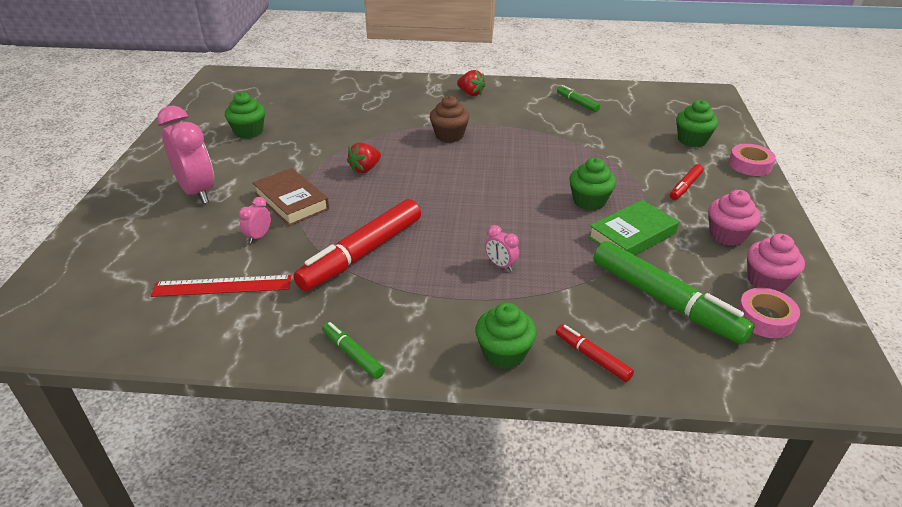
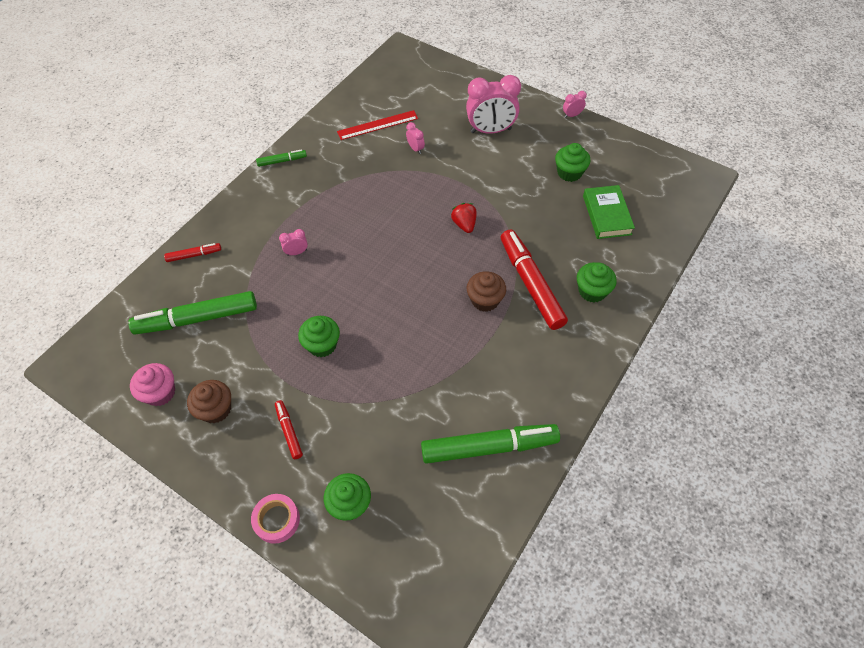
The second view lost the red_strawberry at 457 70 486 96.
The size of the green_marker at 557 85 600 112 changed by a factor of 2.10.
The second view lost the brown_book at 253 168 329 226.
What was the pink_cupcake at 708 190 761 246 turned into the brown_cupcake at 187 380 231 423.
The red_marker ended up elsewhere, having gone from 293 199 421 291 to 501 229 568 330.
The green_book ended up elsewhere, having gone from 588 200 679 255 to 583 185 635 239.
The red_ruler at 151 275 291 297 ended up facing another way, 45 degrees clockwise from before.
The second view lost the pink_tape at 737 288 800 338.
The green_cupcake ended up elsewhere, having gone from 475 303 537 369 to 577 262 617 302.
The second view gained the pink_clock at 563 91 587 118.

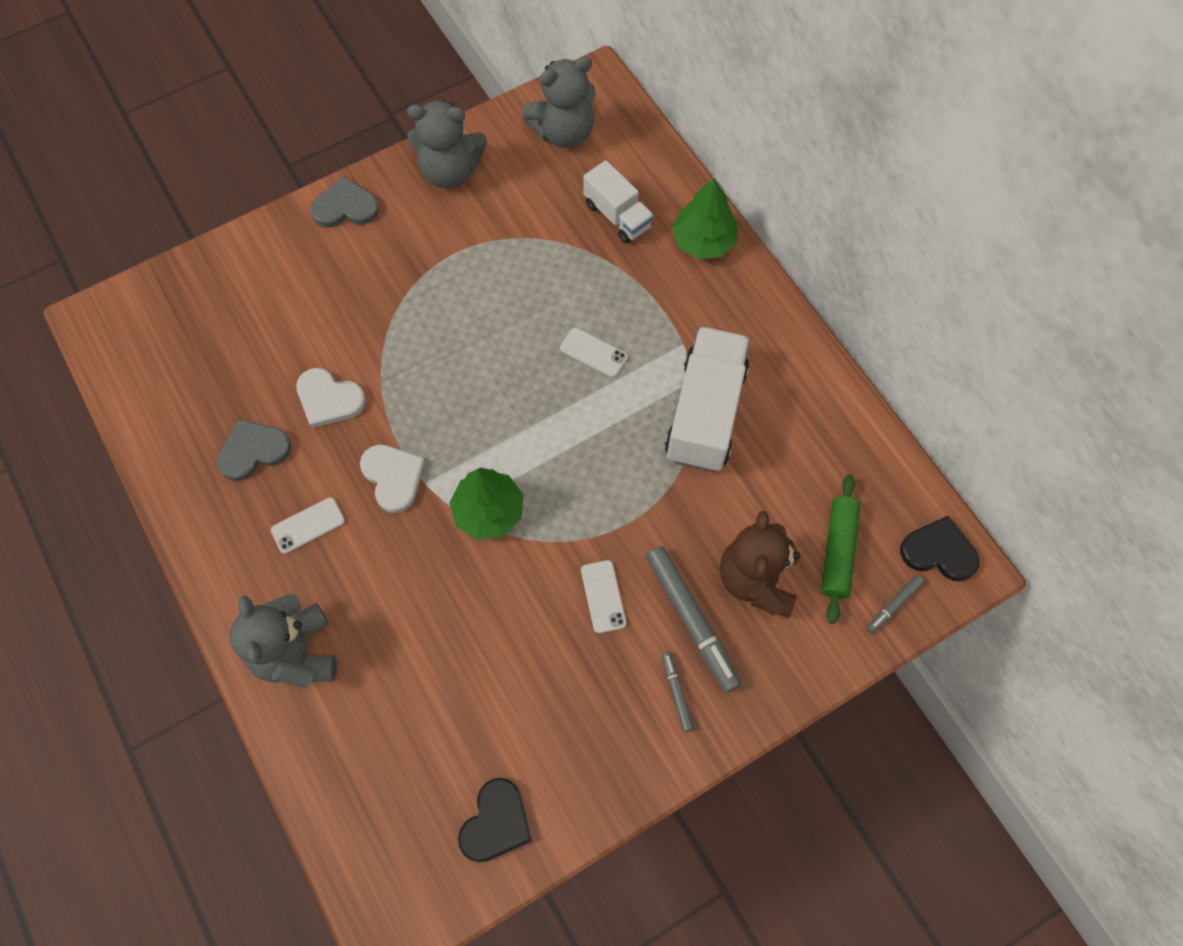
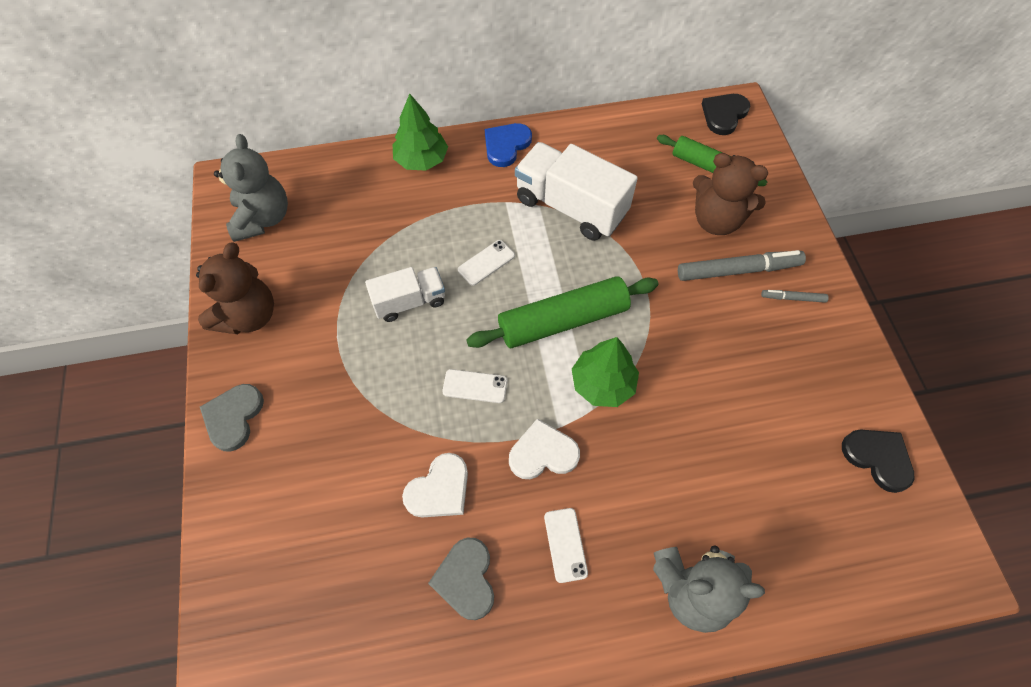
What was the grey_teddy_bear at 407 100 487 188 turned into the brown_teddy_bear at 196 243 274 335.
The white_truck ended up elsewhere, having gone from 583 160 654 243 to 365 267 445 322.
The white_phone ended up elsewhere, having gone from 581 560 626 633 to 442 369 507 403.
The second view lost the grey_marker at 866 575 924 634.
The second view gained the blue_heart at 485 123 532 167.
The second view gained the green_rolling_pin at 466 276 658 348.

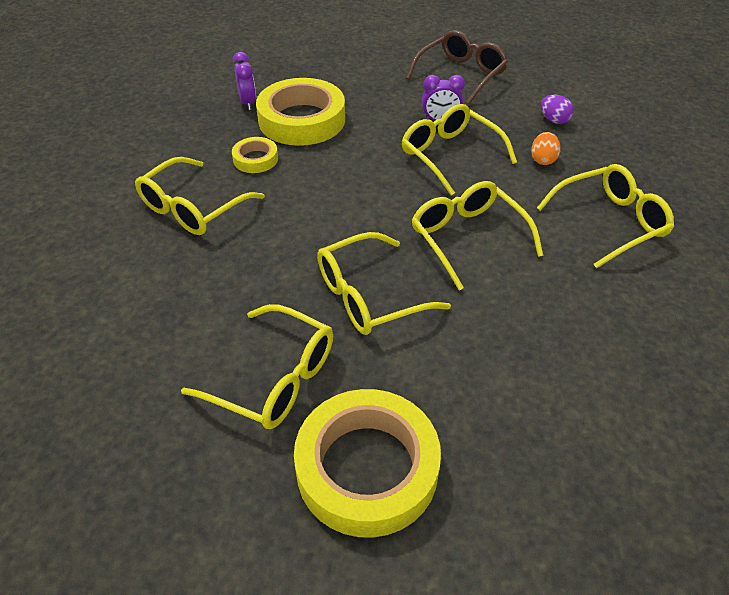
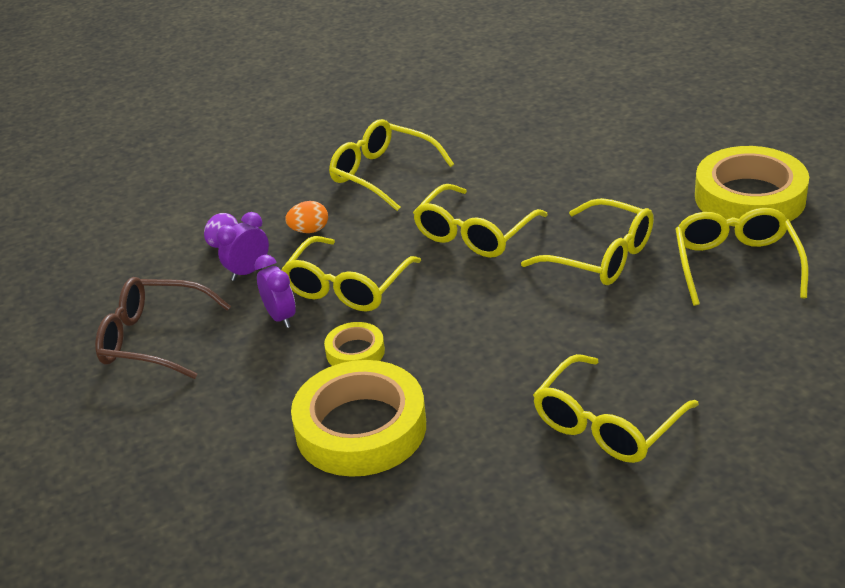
The purple_clock ended up elsewhere, having gone from 233 52 256 110 to 217 212 269 281.
The yellow_tape ended up elsewhere, having gone from 232 137 278 173 to 324 322 385 366.
The yellow_glasses at 135 157 265 235 ended up facing another way, 120 degrees clockwise from before.

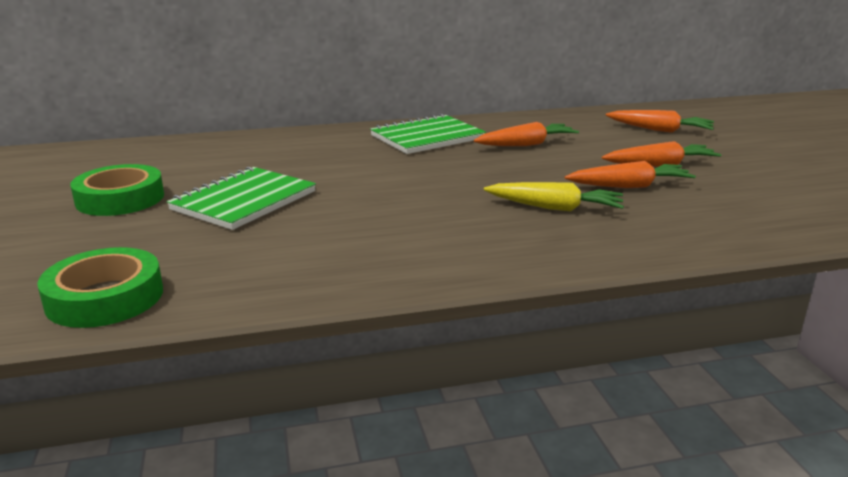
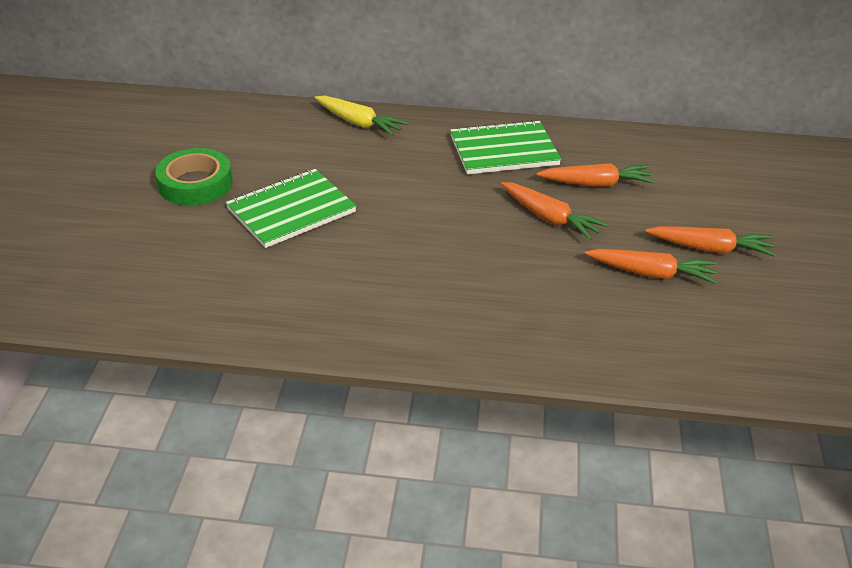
The orange_carrot ended up elsewhere, having gone from 606 110 714 133 to 501 182 608 240.
The yellow_carrot ended up elsewhere, having gone from 484 182 624 211 to 315 96 408 136.
The second view lost the green_tape at 37 247 163 328.

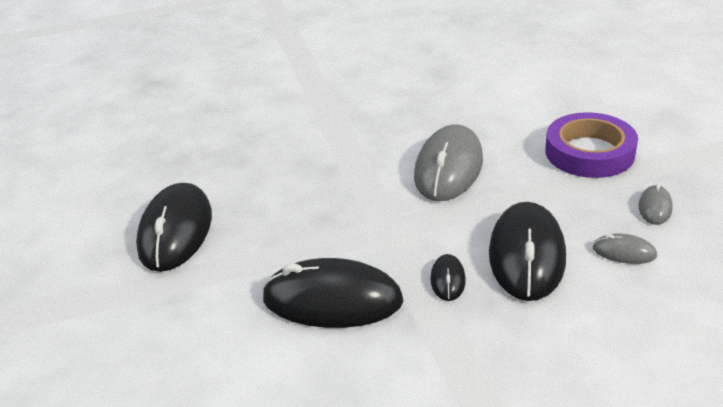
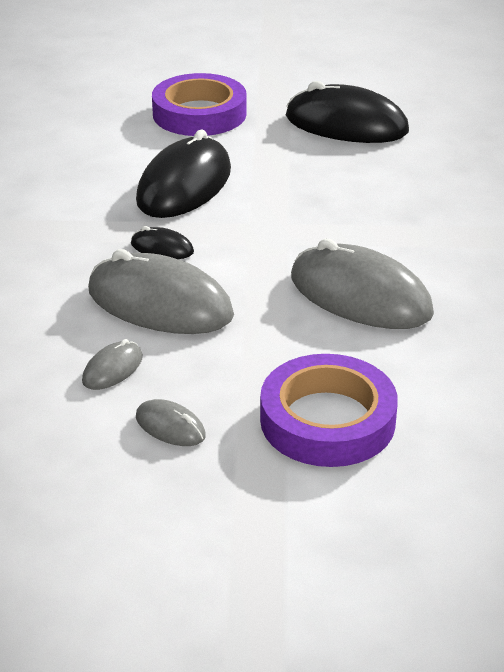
What was the black_mouse at 489 202 566 301 turned into the grey_mouse at 88 249 234 334.
The second view gained the purple_tape at 152 73 247 136.

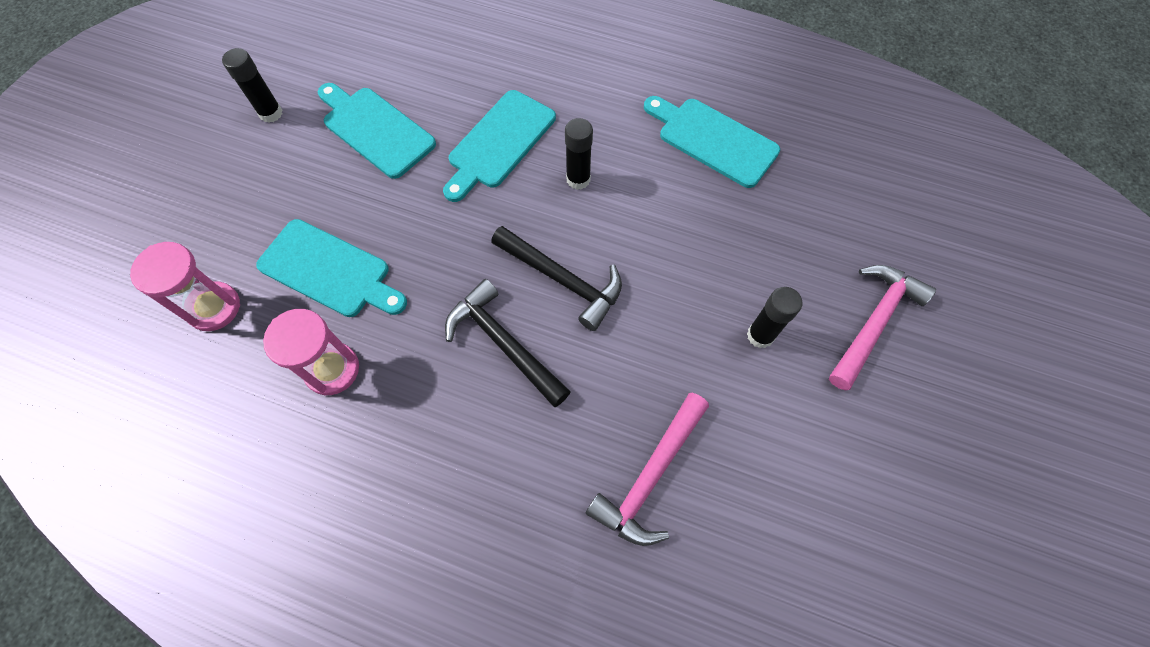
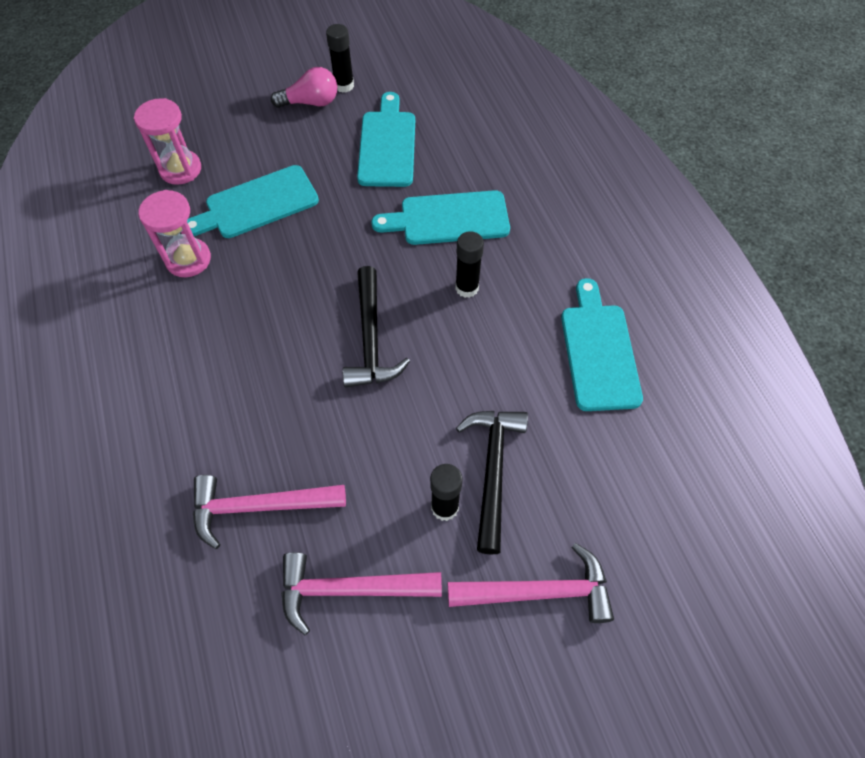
The turquoise_cutting_board at 256 219 407 317 ended up facing another way, 75 degrees clockwise from before.
The black_hammer ended up elsewhere, having gone from 445 279 571 407 to 456 411 528 555.
The second view gained the pink_light_bulb at 271 67 338 108.
The second view gained the pink_hammer at 281 552 442 635.

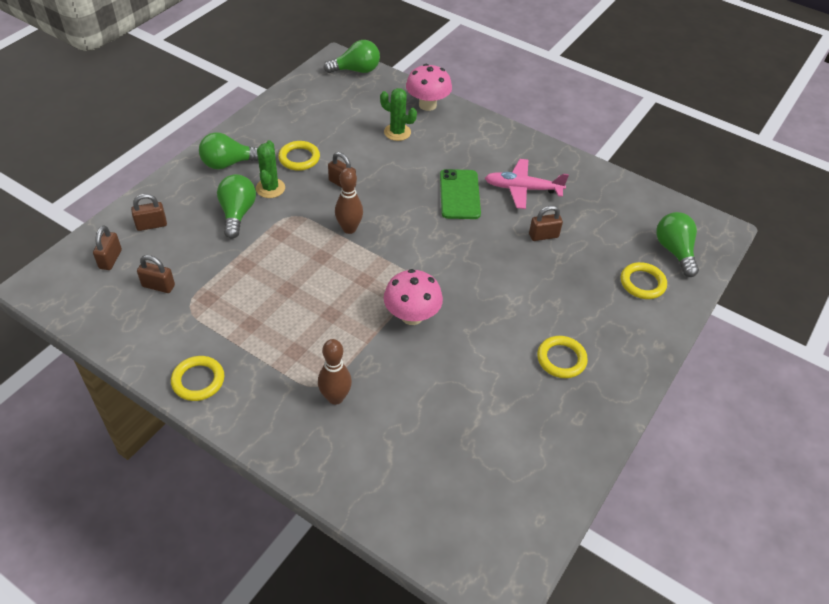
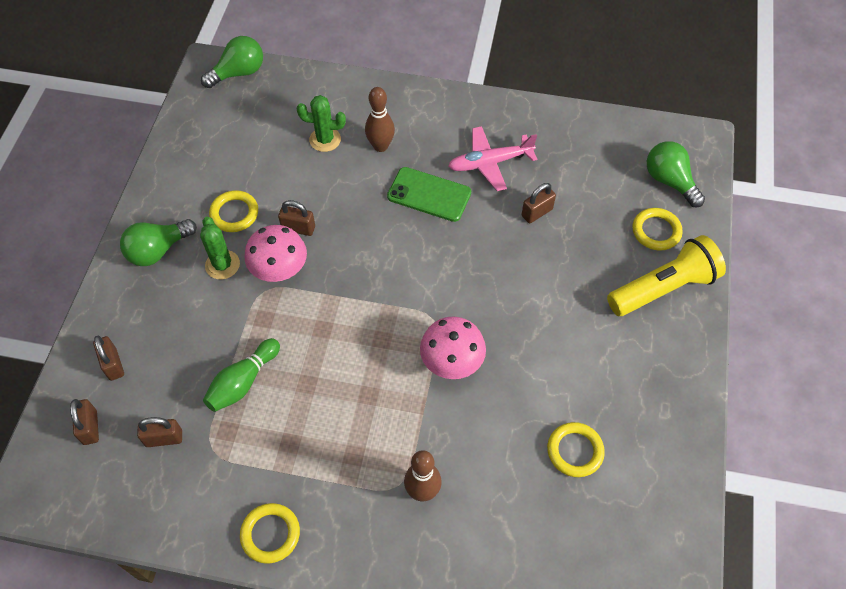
The pink_mushroom ended up elsewhere, having gone from 406 64 452 111 to 244 225 307 282.
The brown_bowling_pin ended up elsewhere, having gone from 335 168 363 234 to 365 87 395 152.
The green_phone at 440 169 481 219 ended up facing another way, 45 degrees counterclockwise from before.
The second view lost the green_light_bulb at 217 174 256 239.
The brown_padlock at 131 194 167 231 ended up facing another way, 75 degrees counterclockwise from before.
The yellow_ring ended up elsewhere, having gone from 537 336 588 378 to 547 422 605 477.
The second view gained the yellow_flashlight at 607 235 726 316.
The second view gained the green_bowling_pin at 203 338 280 412.

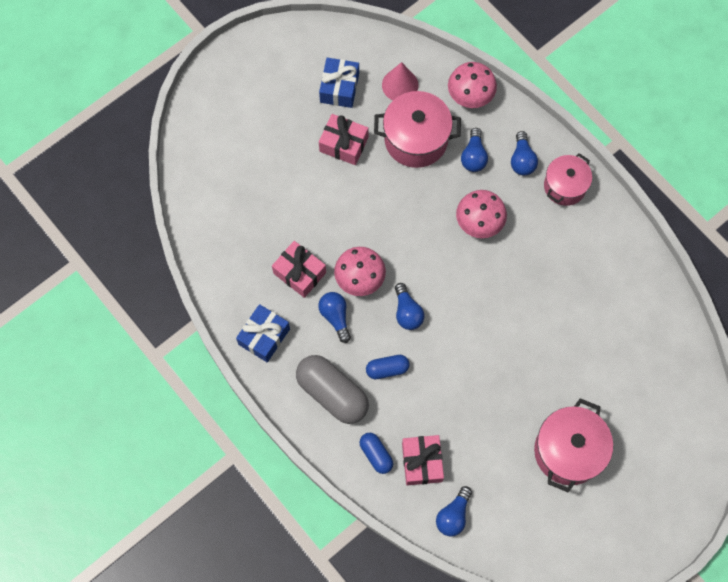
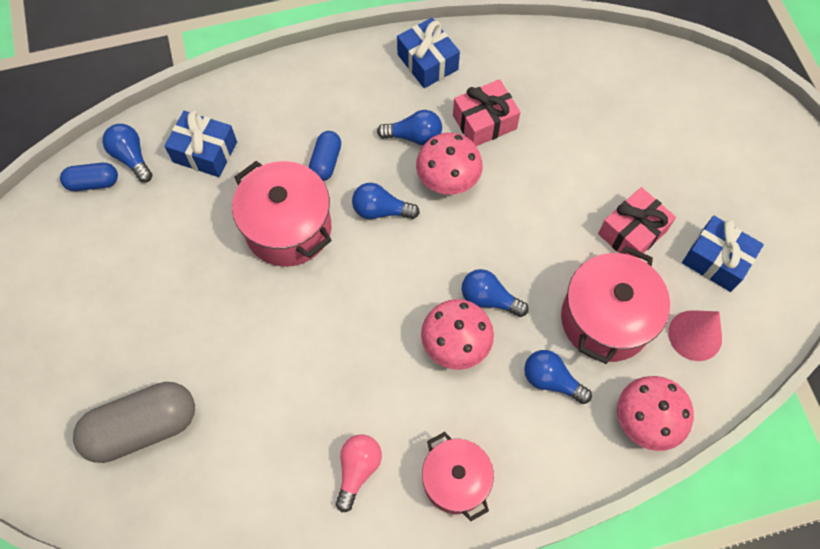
The blue_light_bulb ended up elsewhere, having gone from 511 131 538 176 to 462 269 529 317.
The grey_capsule ended up elsewhere, having gone from 296 355 369 424 to 73 382 195 463.
The pink_pot ended up elsewhere, having gone from 534 398 613 492 to 232 161 332 267.
The blue_capsule ended up elsewhere, having gone from 360 433 393 474 to 60 163 118 191.
What was the pink_gift at 402 435 444 485 turned into the blue_gift at 164 110 237 177.
The second view gained the pink_light_bulb at 336 434 382 512.

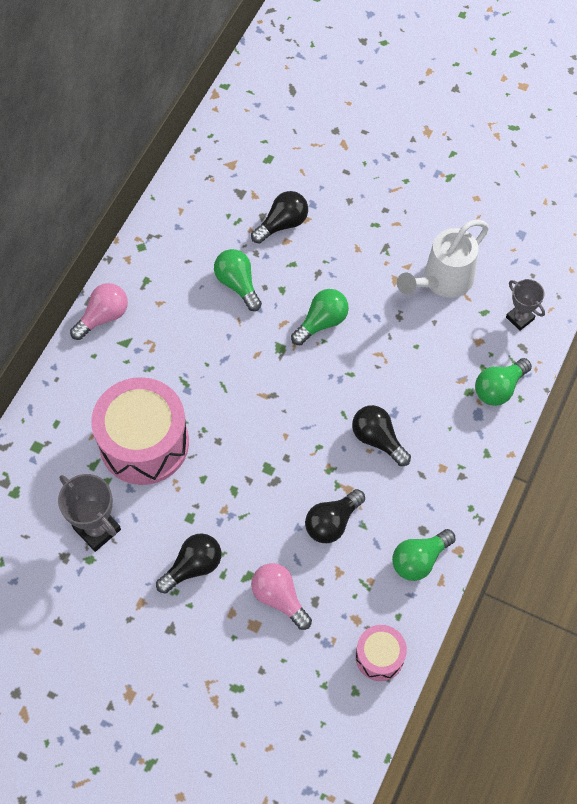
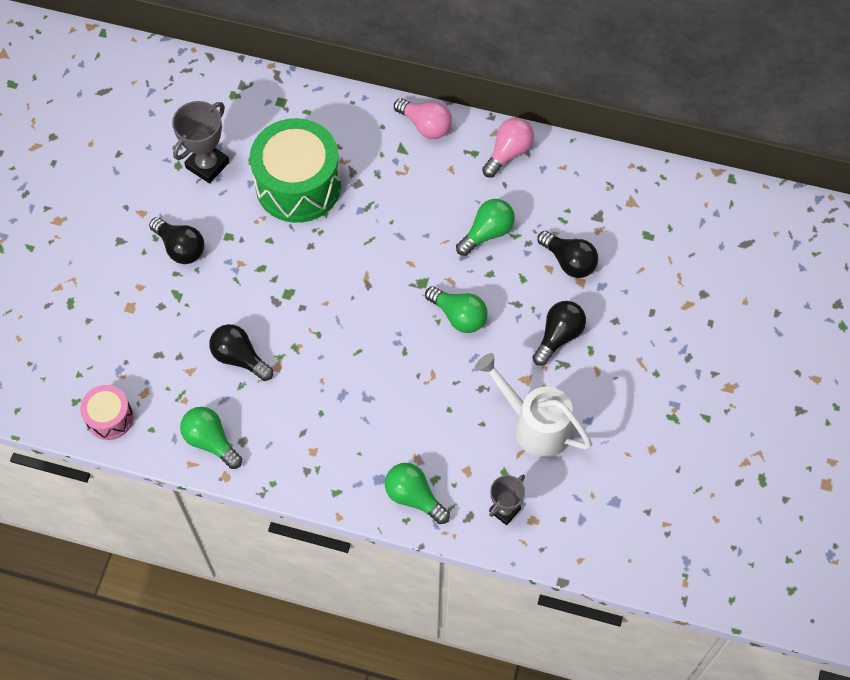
What was the pink_drum at 91 377 189 485 turned into the green_drum at 250 118 341 223.
The black_light_bulb ended up elsewhere, having gone from 352 405 411 466 to 533 301 586 366.
The pink_light_bulb ended up elsewhere, having gone from 251 563 312 630 to 482 118 534 178.

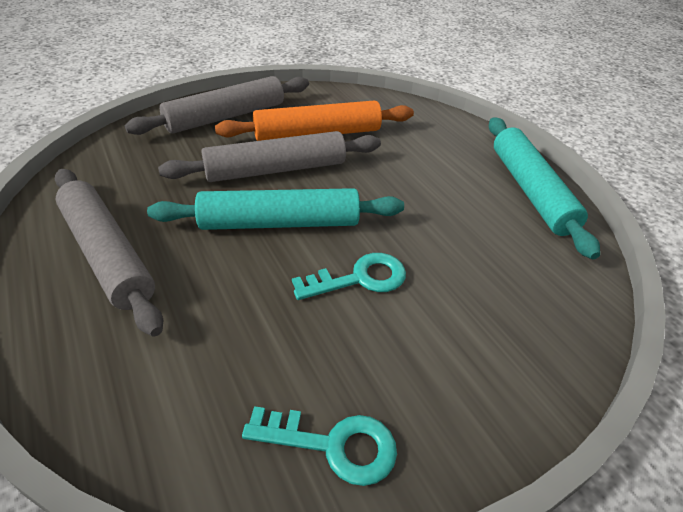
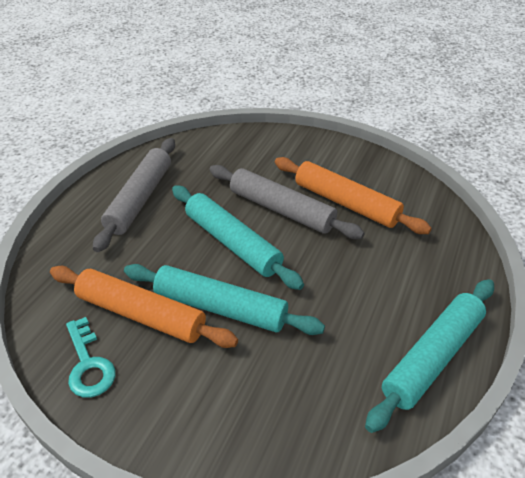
The second view lost the grey_rolling_pin at 124 76 309 135.
Where the turquoise_key stood at 292 253 406 300, the turquoise_rolling_pin came to stand at 124 264 325 335.
The second view gained the orange_rolling_pin at 50 266 238 348.

